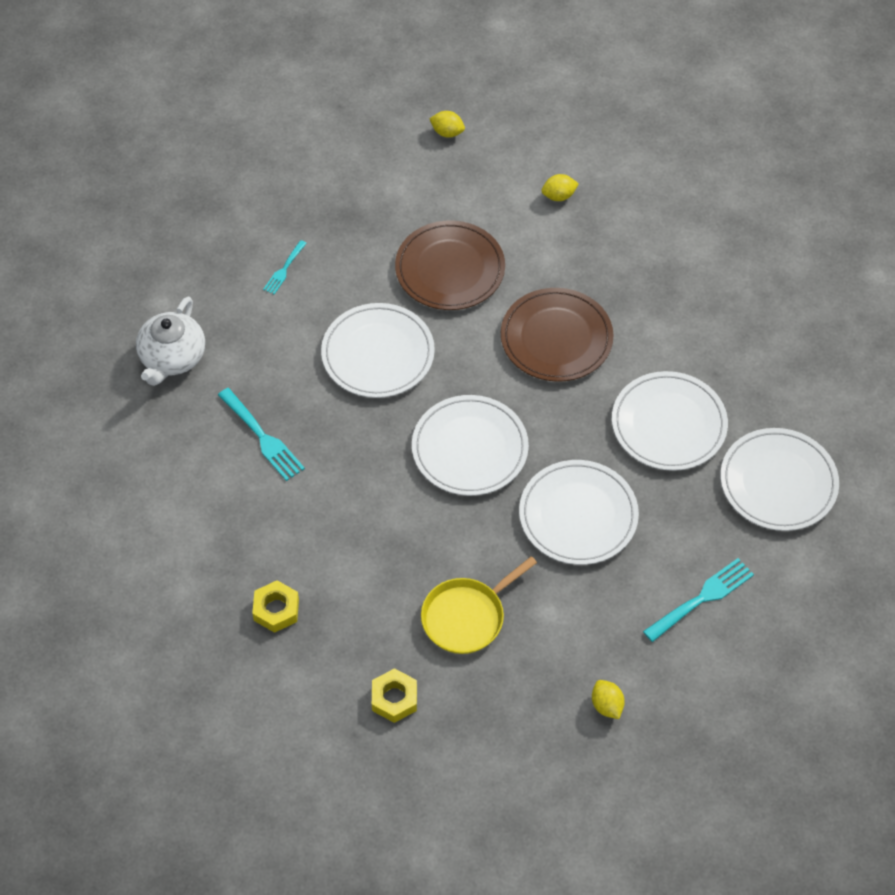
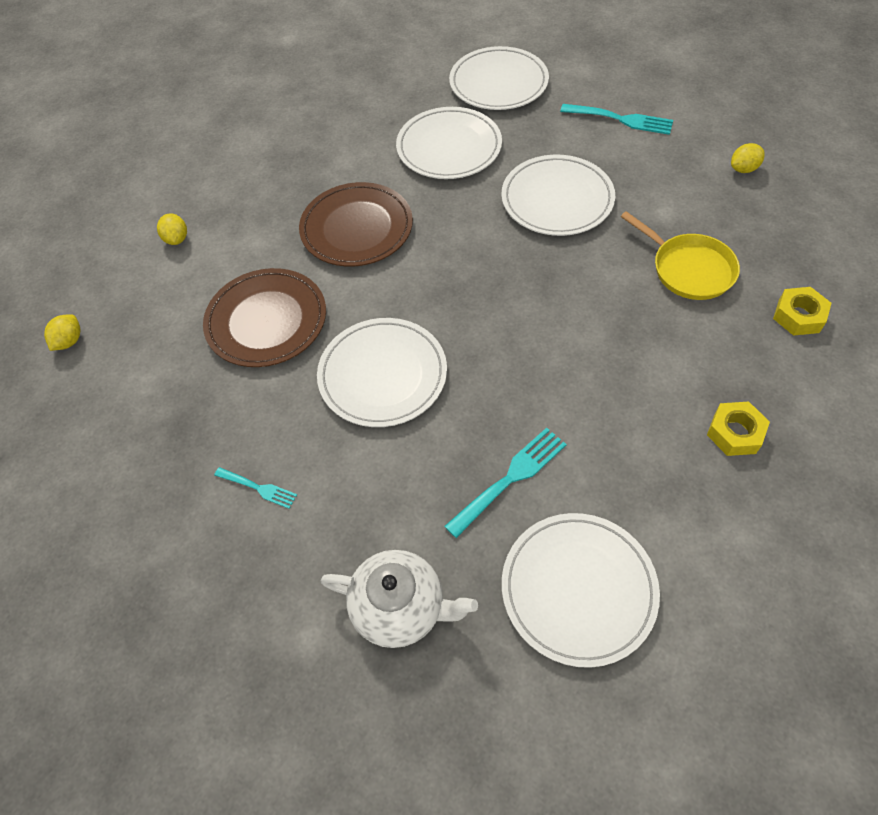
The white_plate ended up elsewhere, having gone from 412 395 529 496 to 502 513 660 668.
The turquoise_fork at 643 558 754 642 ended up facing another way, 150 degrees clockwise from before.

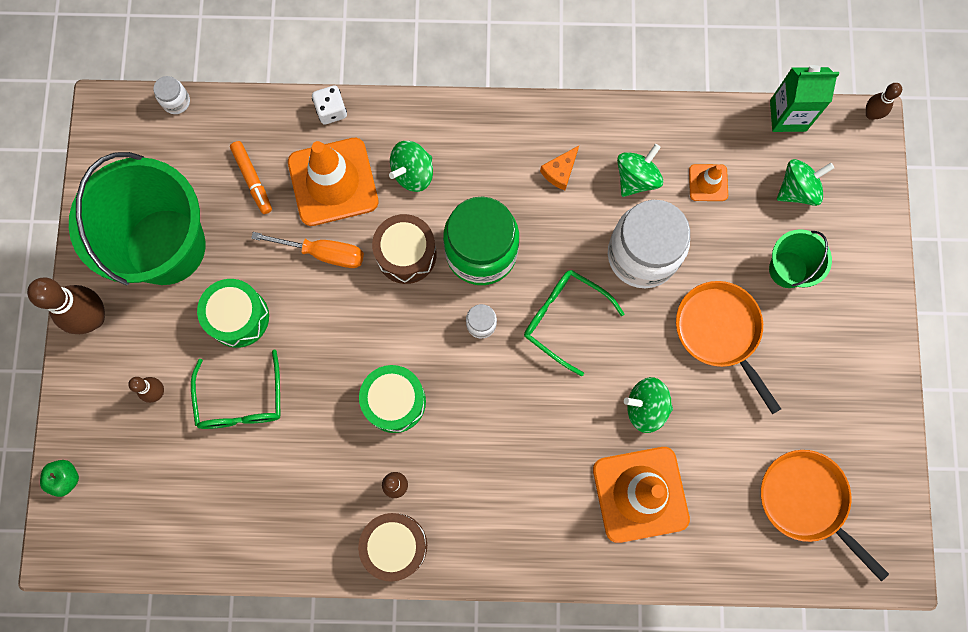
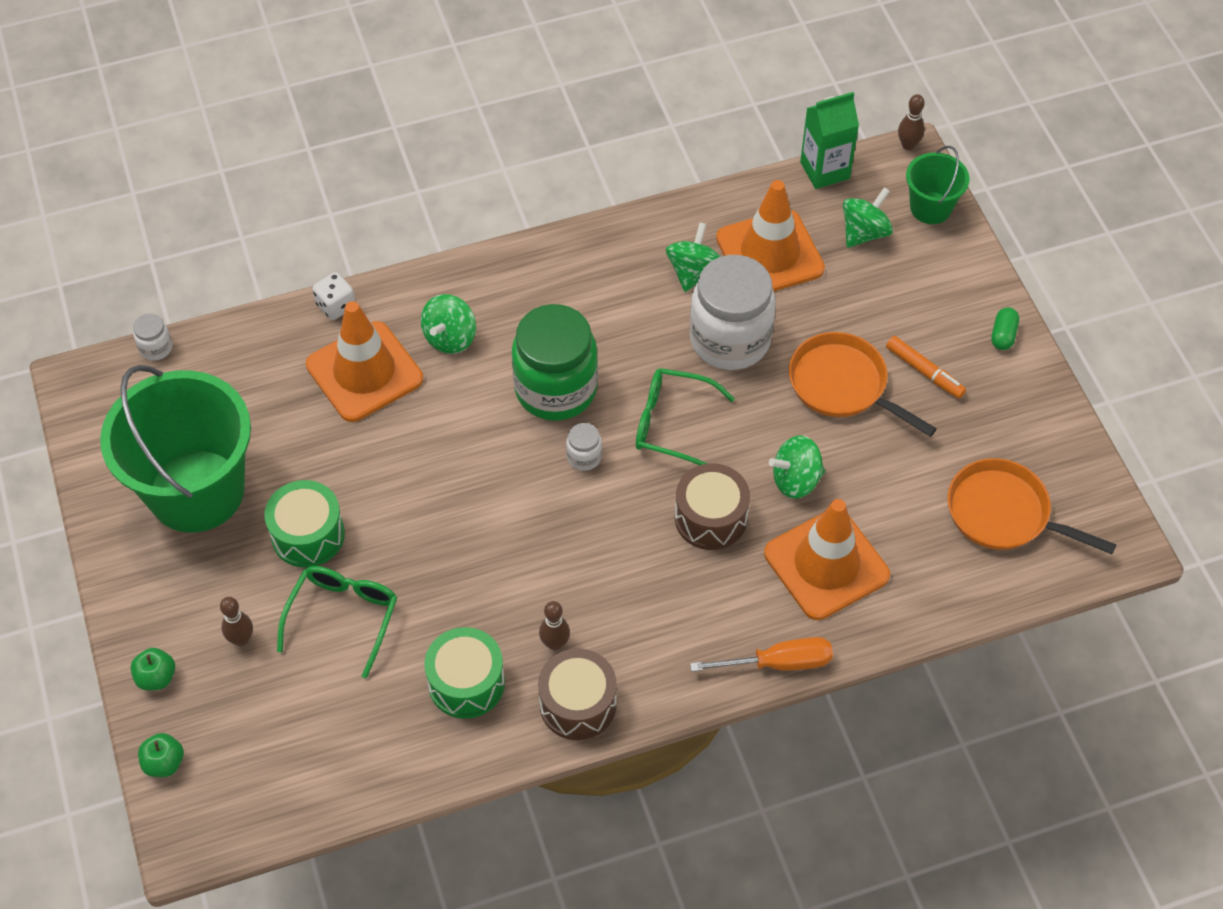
The orange_marker ended up elsewhere, having gone from 230 141 272 214 to 886 336 966 399.
The second view lost the orange_cheese at 540 146 579 190.
The size of the orange_traffic_cone at 689 164 728 201 changed by a factor of 2.09.
The brown_drum ended up elsewhere, having gone from 372 214 437 284 to 675 463 750 550.
The green_bucket ended up elsewhere, having gone from 769 229 832 288 to 906 146 970 224.
The orange_screwdriver ended up elsewhere, having gone from 251 232 364 268 to 690 637 833 672.
The second view lost the brown_bowling_pin at 27 277 105 334.
The green_glasses at 191 349 280 429 ended up facing another way, 135 degrees counterclockwise from before.
The green_drum ended up elsewhere, having gone from 359 365 426 433 to 424 627 505 719.
The second view gained the green_capsule at 991 307 1019 350.
The second view gained the green_apple at 131 648 175 691.

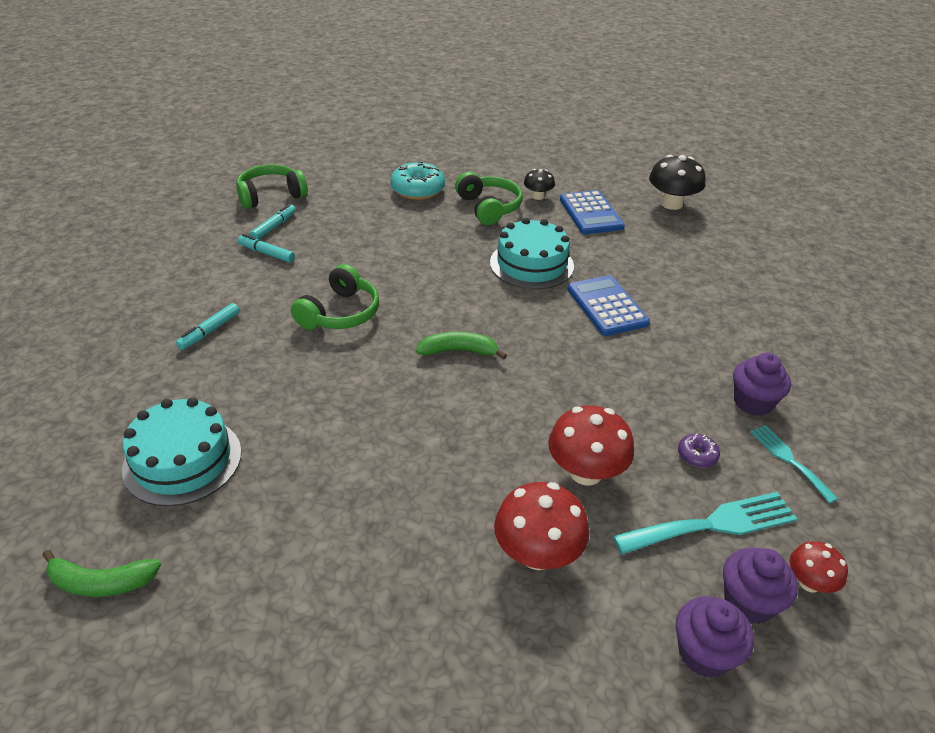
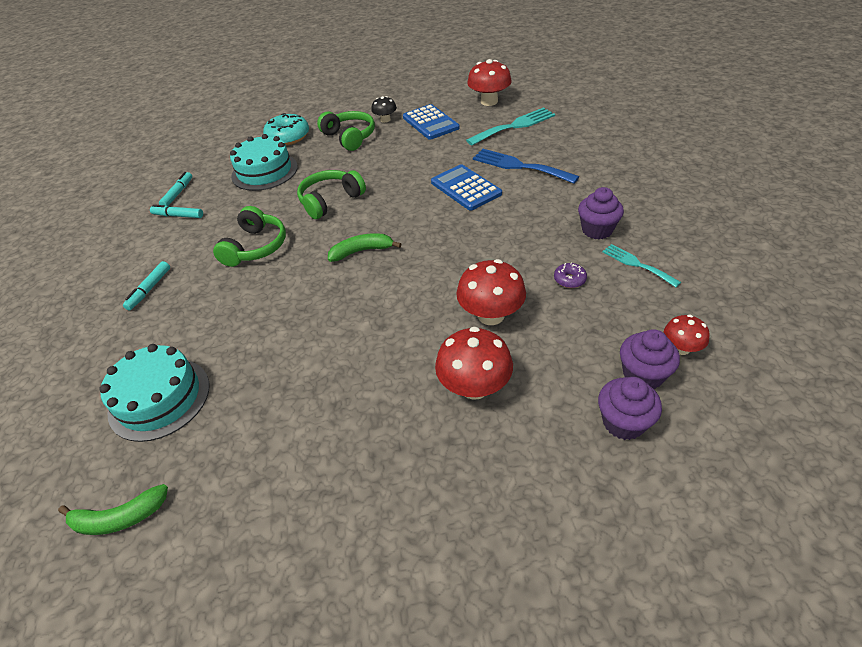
What was the black_mushroom at 649 155 706 210 turned into the red_mushroom at 467 59 512 106.
The green_headphones ended up elsewhere, having gone from 236 164 308 209 to 297 170 366 219.
The turquoise_cake ended up elsewhere, having gone from 490 218 574 289 to 230 134 298 191.
The turquoise_fork ended up elsewhere, having gone from 613 492 797 554 to 466 108 555 145.
The second view gained the blue_fork at 473 149 579 184.

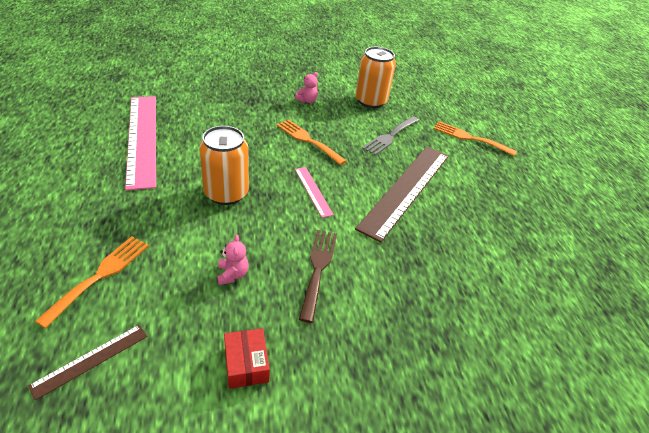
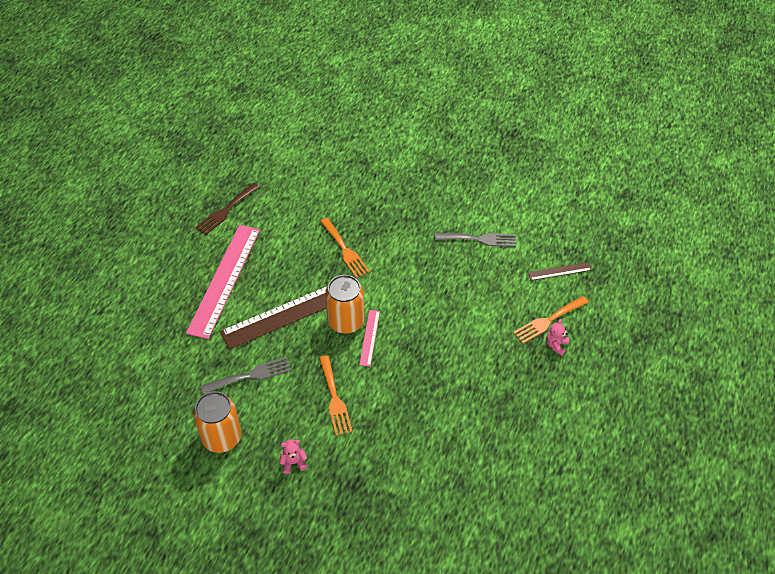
The pink_ruler ended up elsewhere, having gone from 125 96 156 191 to 186 225 260 339.
The orange_fork ended up elsewhere, having gone from 434 121 517 156 to 320 218 370 278.
The orange_can ended up elsewhere, having gone from 199 126 249 205 to 325 275 365 334.
The brown_fork ended up elsewhere, having gone from 299 230 337 323 to 195 183 259 235.
The pink_teddy_bear ended up elsewhere, having gone from 217 234 249 285 to 546 319 569 356.
Where the red_box stood at 224 328 270 389, the grey_fork came to stand at 435 233 516 247.

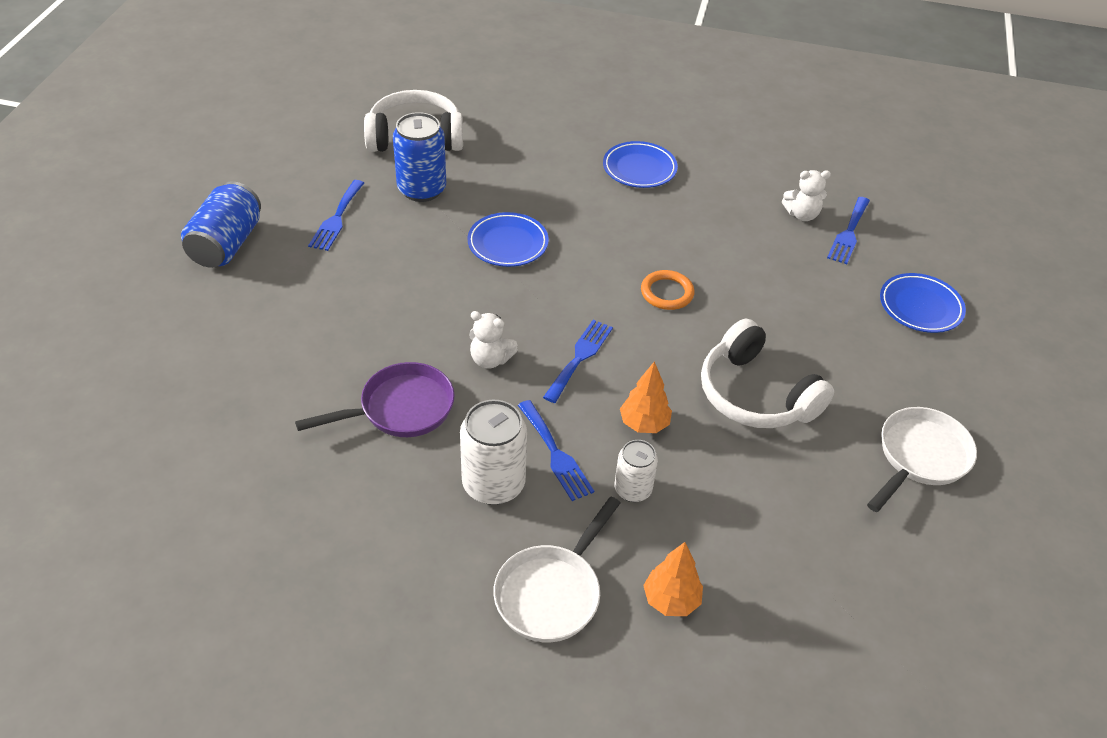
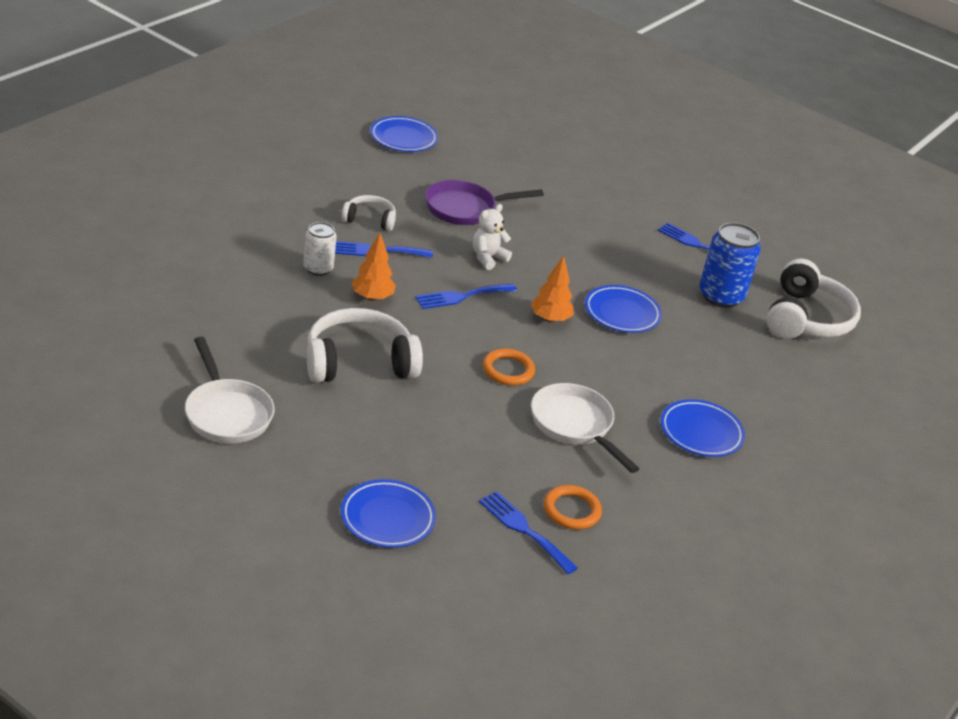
Where the white_teddy_bear stood at 782 170 831 221, the orange_ring came to stand at 544 485 602 529.
The second view lost the blue_can at 181 181 261 268.
The blue_fork at 543 320 613 403 ended up facing another way, 105 degrees clockwise from before.
The purple_pan at 295 362 455 437 ended up facing another way, 75 degrees clockwise from before.
Where the white_can stood at 460 400 527 505, the white_headphones came to stand at 342 195 396 231.
The white_pan ended up elsewhere, having gone from 493 497 620 642 to 531 383 639 473.
The orange_tree ended up elsewhere, having gone from 643 542 703 616 to 531 255 573 323.
The second view gained the blue_plate at 370 116 438 152.

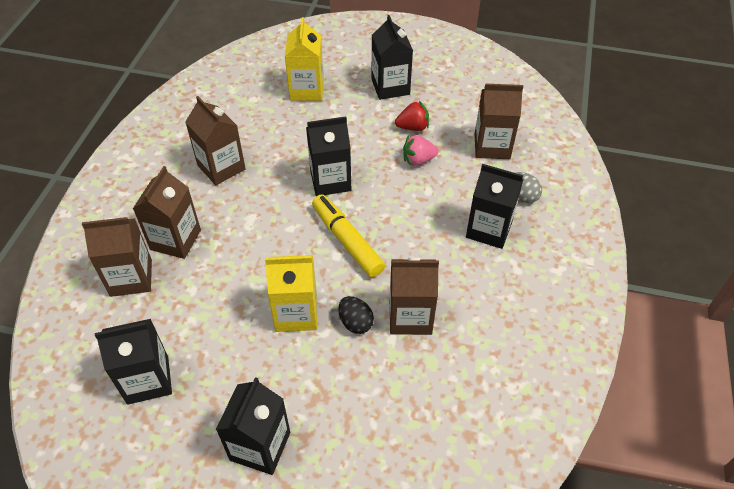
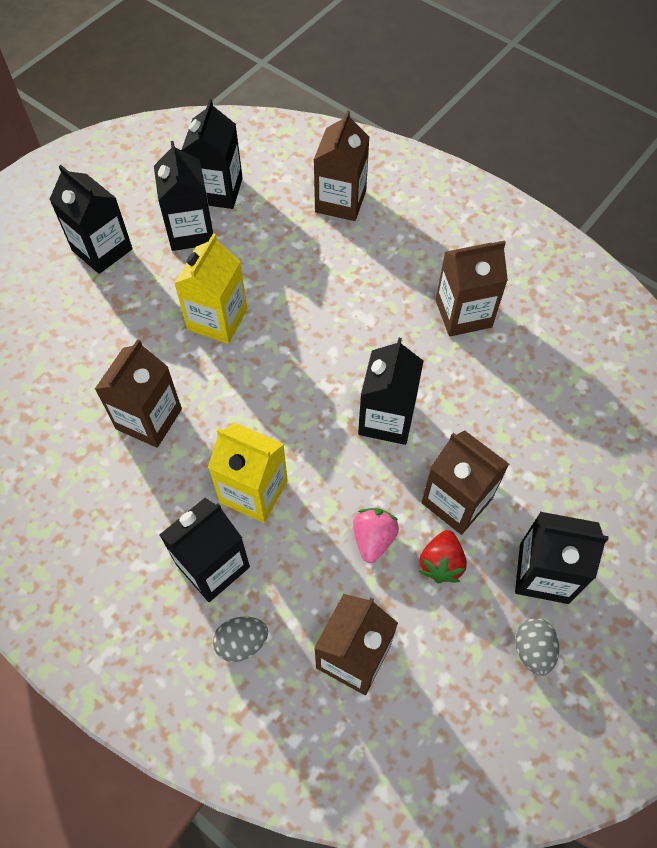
The yellow_carton ended up elsewhere, having gone from 285 17 324 101 to 208 423 288 523.
The brown_carton ended up elsewhere, having gone from 133 166 201 259 to 421 430 509 535.
The second view lost the yellow_marker at 312 195 385 277.
The second view lost the black_egg at 338 296 374 334.
The second view gained the black_carton at 154 141 213 251.
The second view gained the grey_egg at 515 618 559 676.

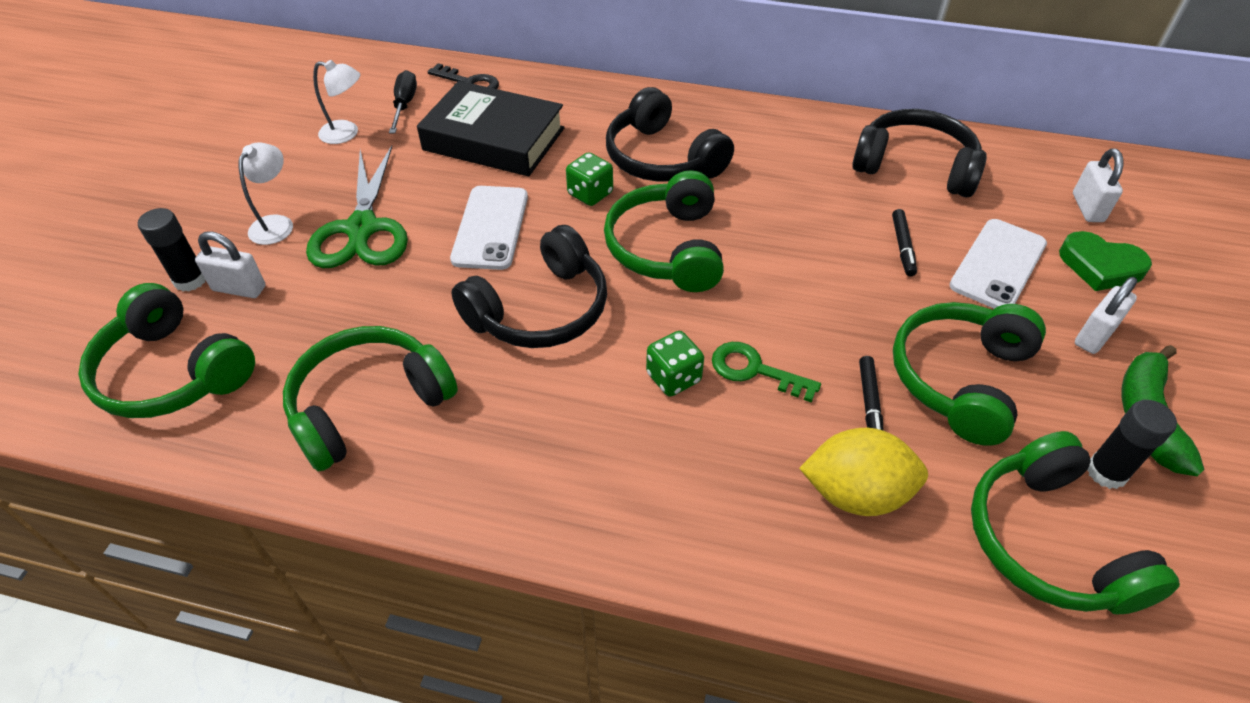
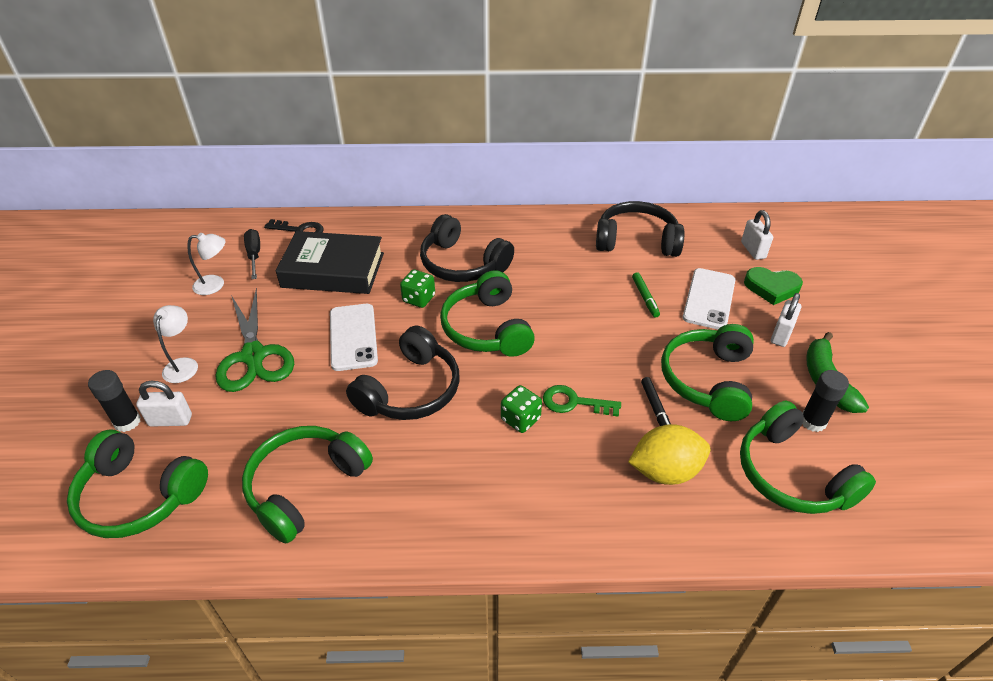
What was the black_marker at 892 209 917 277 turned into the green_marker at 632 272 660 318.

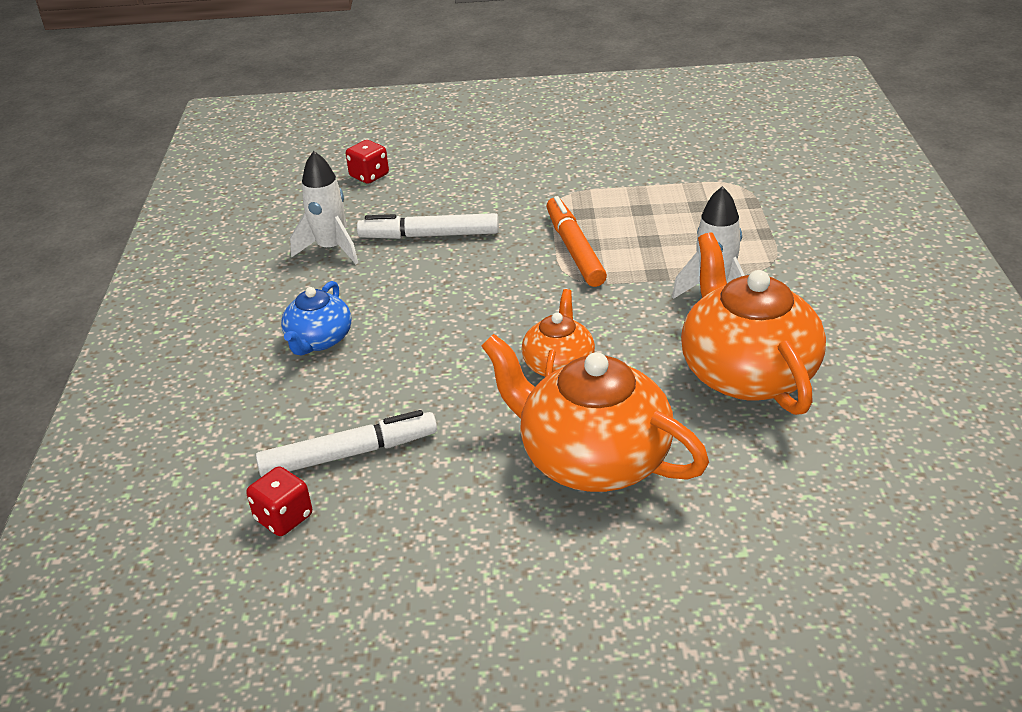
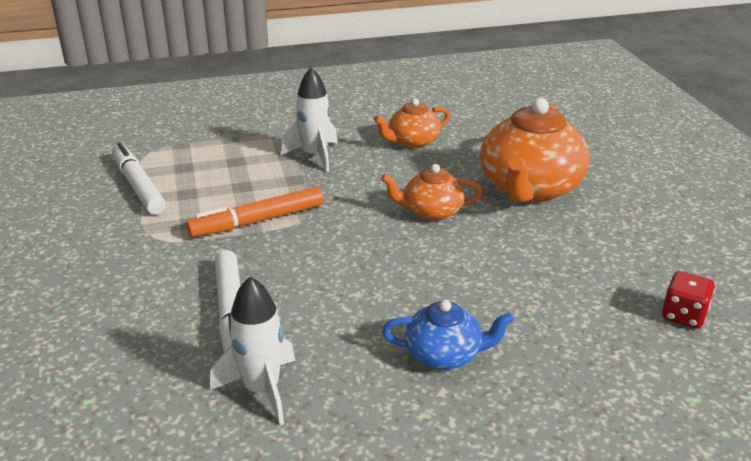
The second view lost the red_dice at 346 140 389 184.
The size of the orange_teapot at 681 232 826 415 changed by a factor of 0.54.
The white_marker ended up elsewhere, having gone from 256 410 437 477 to 112 142 166 215.

